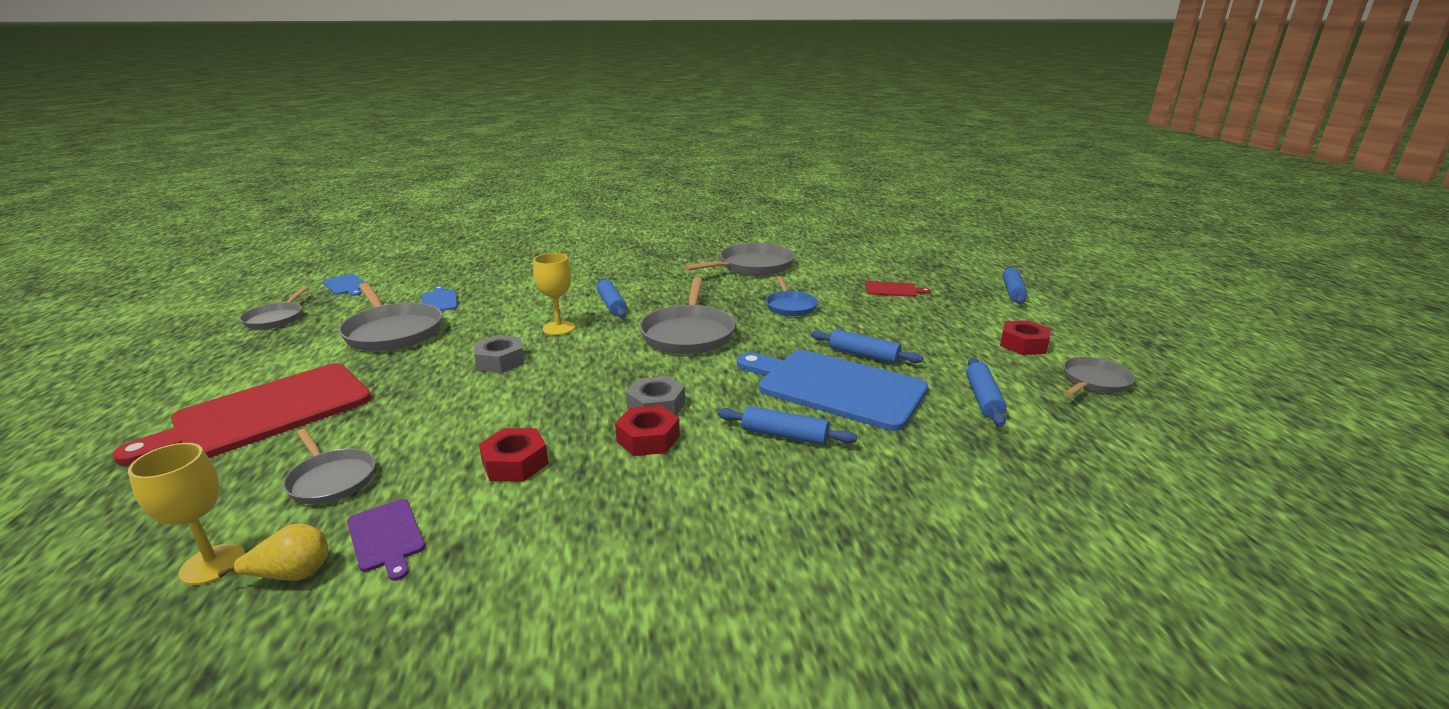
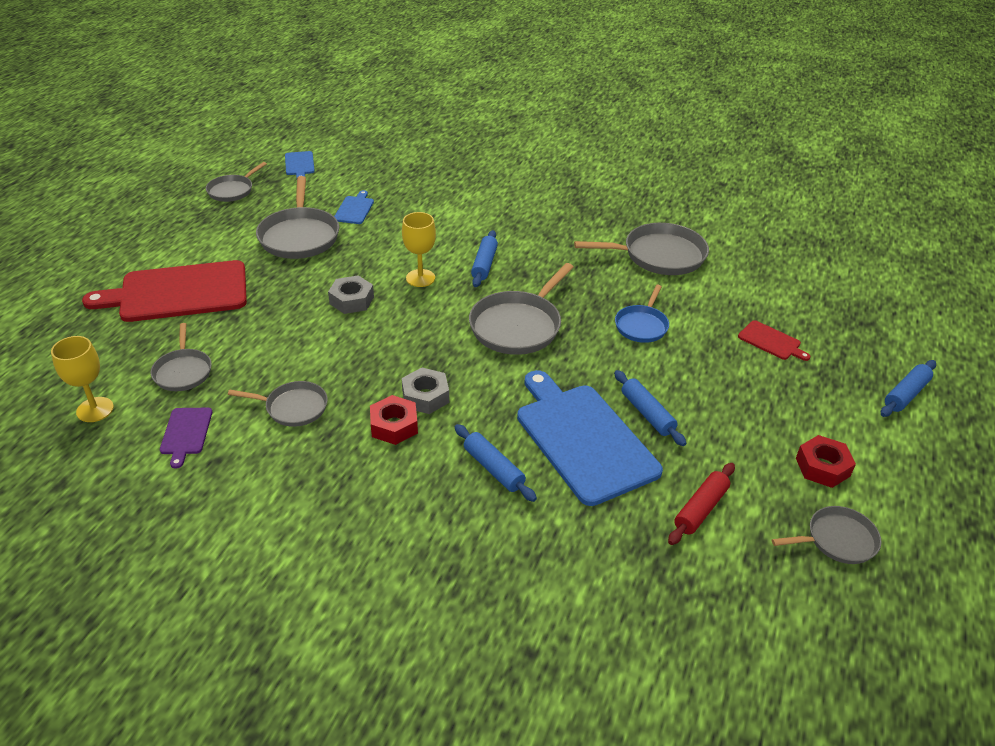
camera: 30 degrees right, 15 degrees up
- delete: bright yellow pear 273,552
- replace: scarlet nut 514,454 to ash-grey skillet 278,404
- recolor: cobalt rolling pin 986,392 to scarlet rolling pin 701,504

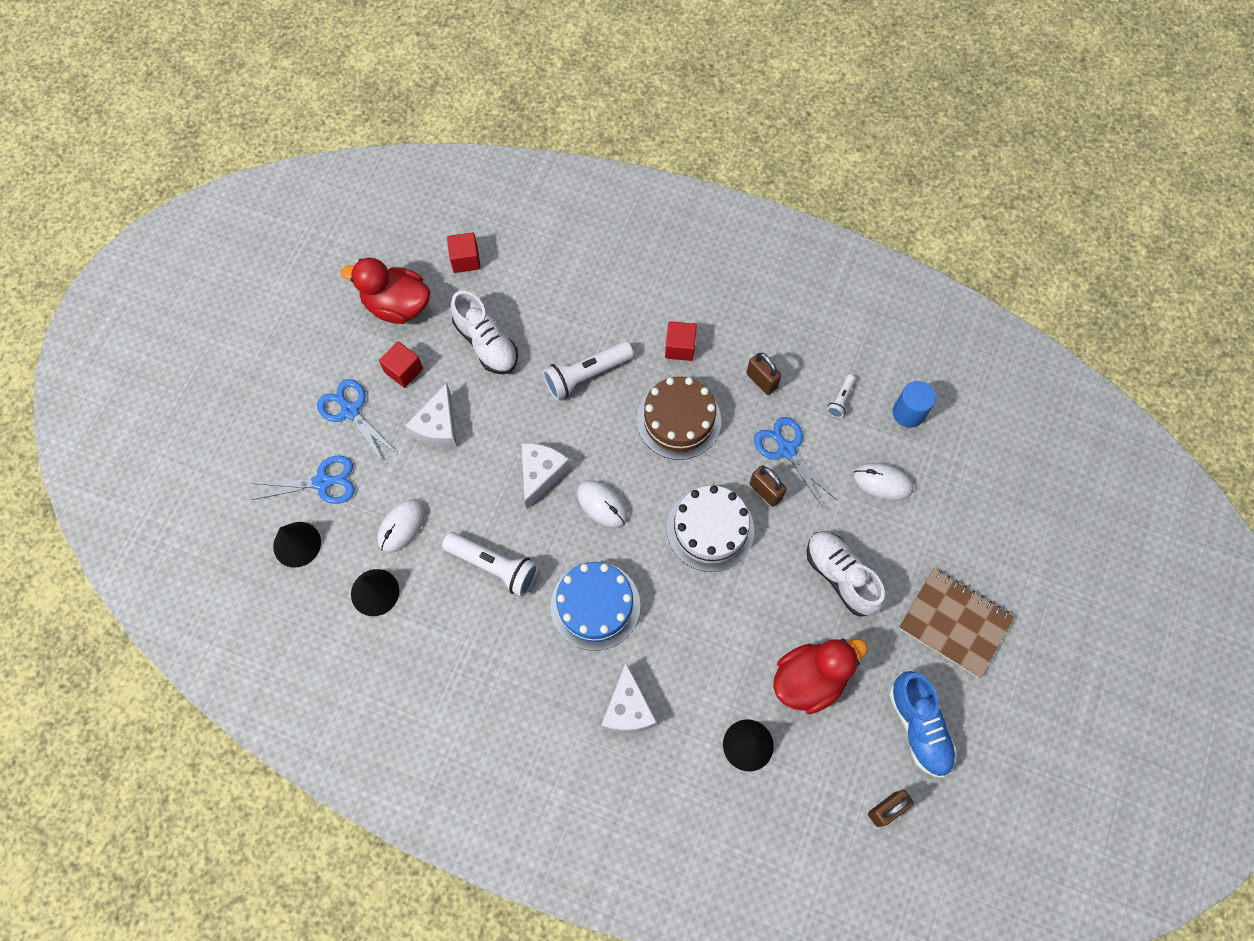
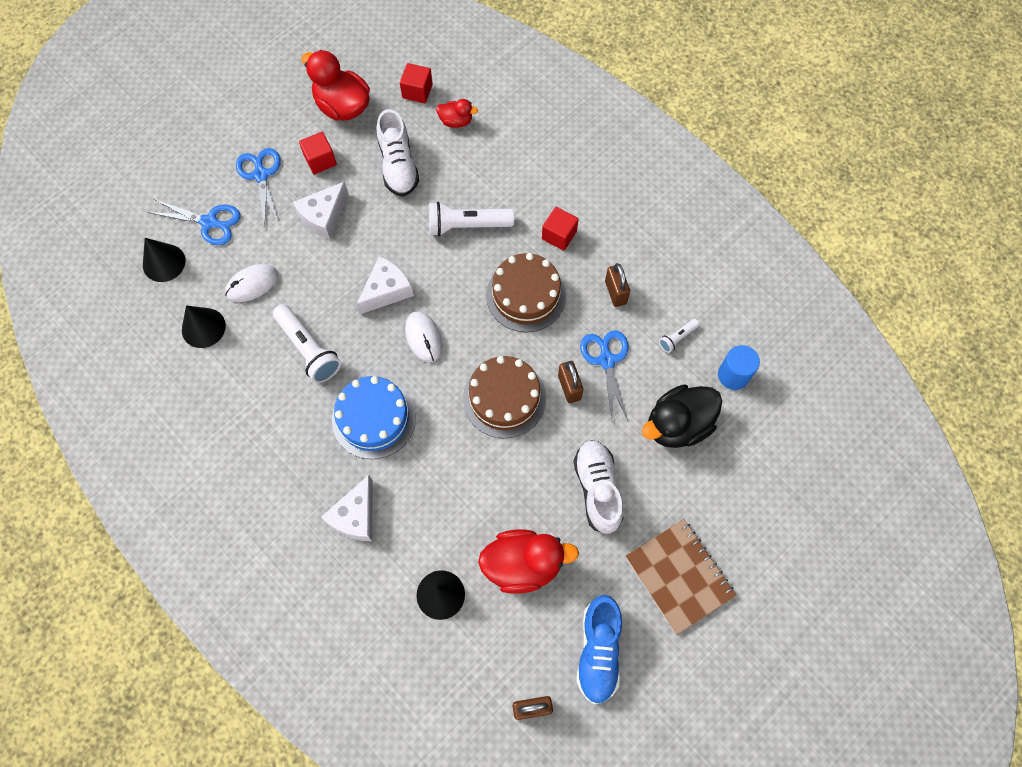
camera: 25 degrees right, 0 degrees up
- recolor: snow-white layer cake 710,528 to russet layer cake 504,397
- replace: snow-white computer mouse 883,482 to ebony rubber duck 682,416
- insert: scarlet rubber duck 457,113

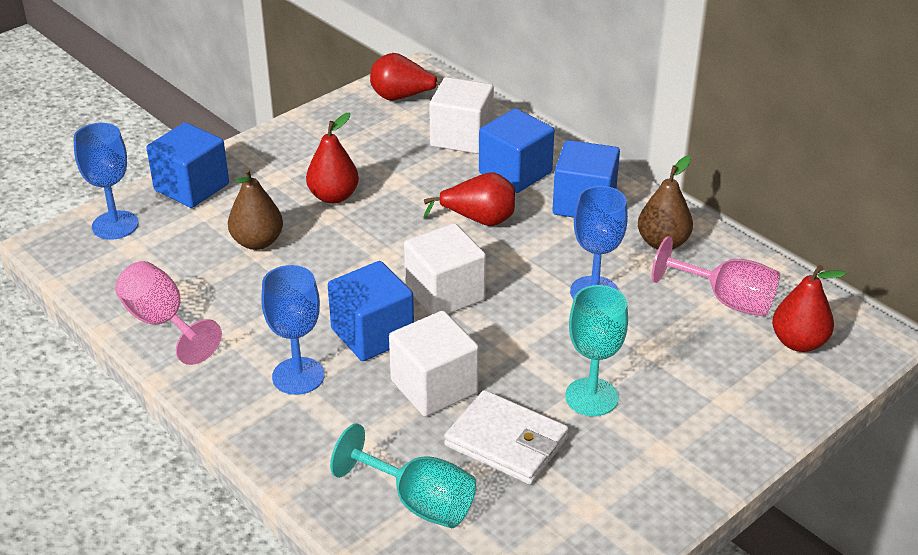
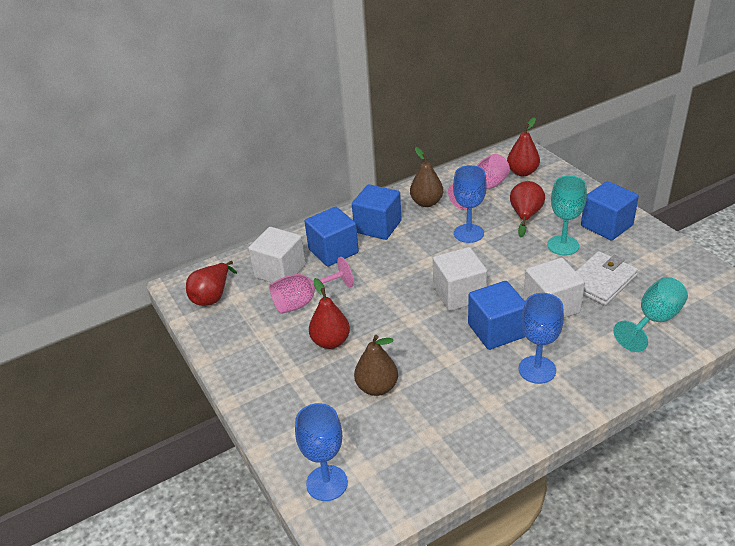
camera: 75 degrees left, 0 degrees up
- move: rosy wine glass 168,313 to 311,285
- move: cobalt solid cube 188,165 to 610,211
- move: scarlet pear 469,199 to 527,209

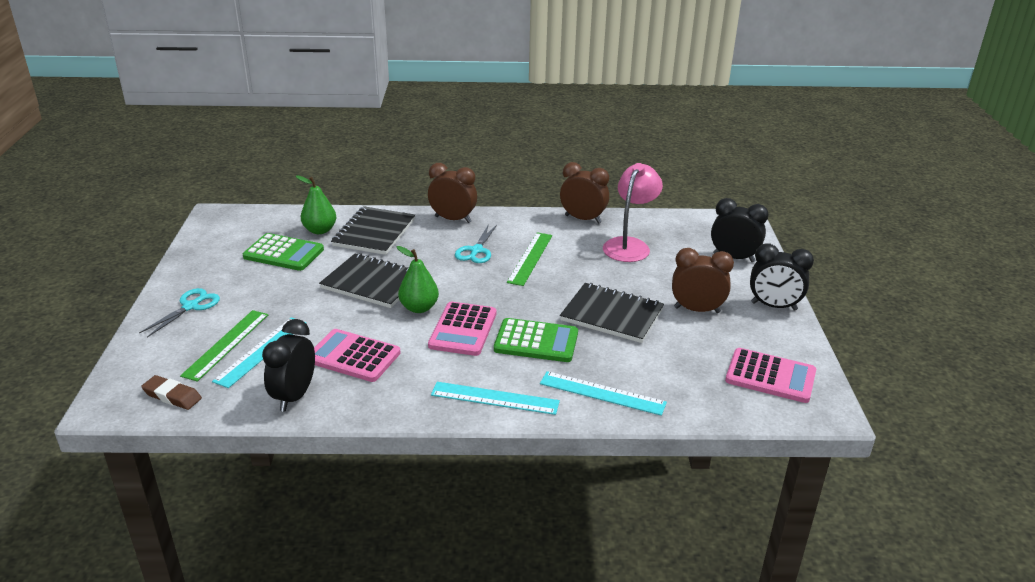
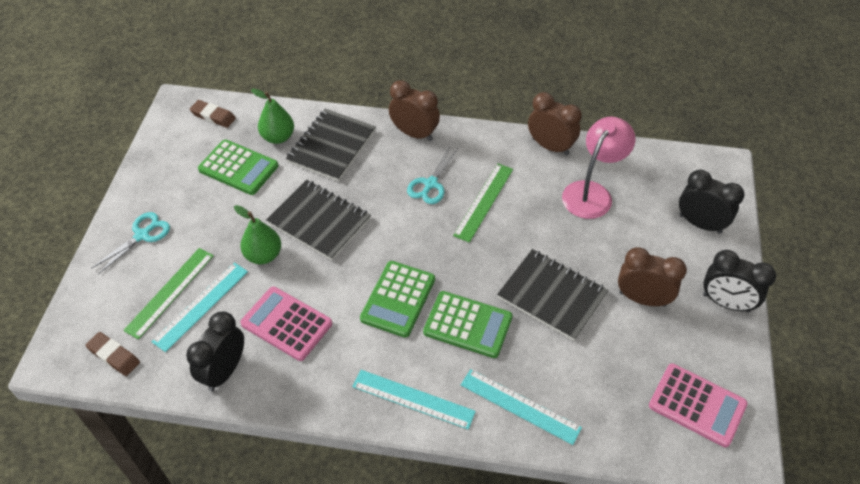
camera: 10 degrees right, 20 degrees up
- move: emerald pear 418,279 to 257,234
- recolor: rosy calculator 462,329 to emerald calculator 397,299
- insert: russet gum eraser 213,114

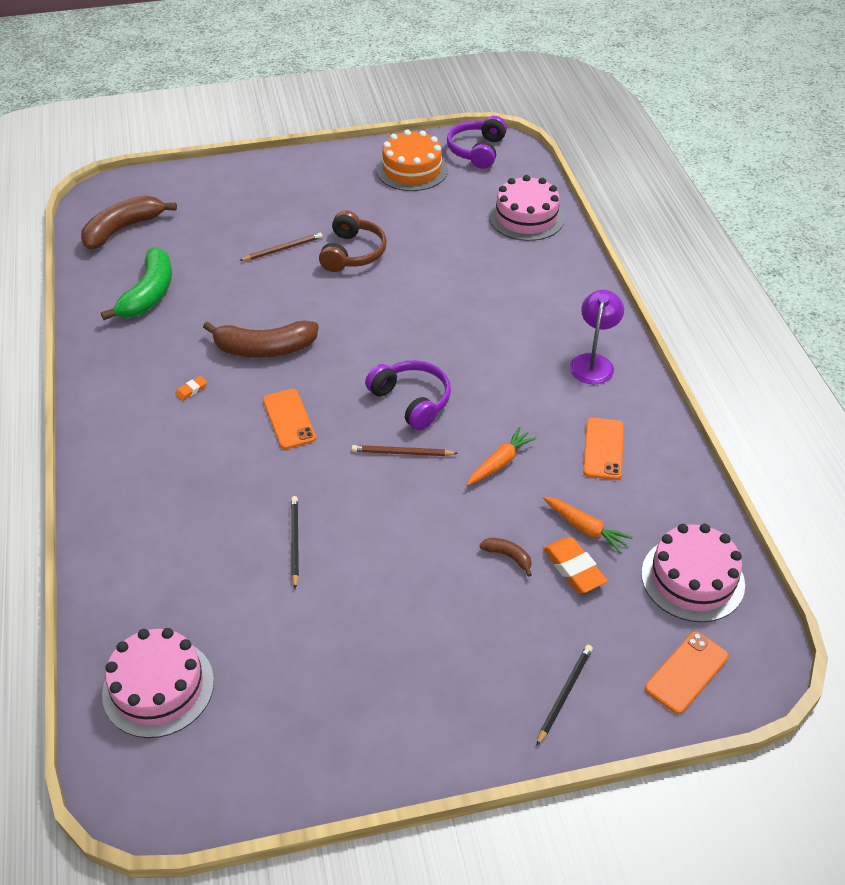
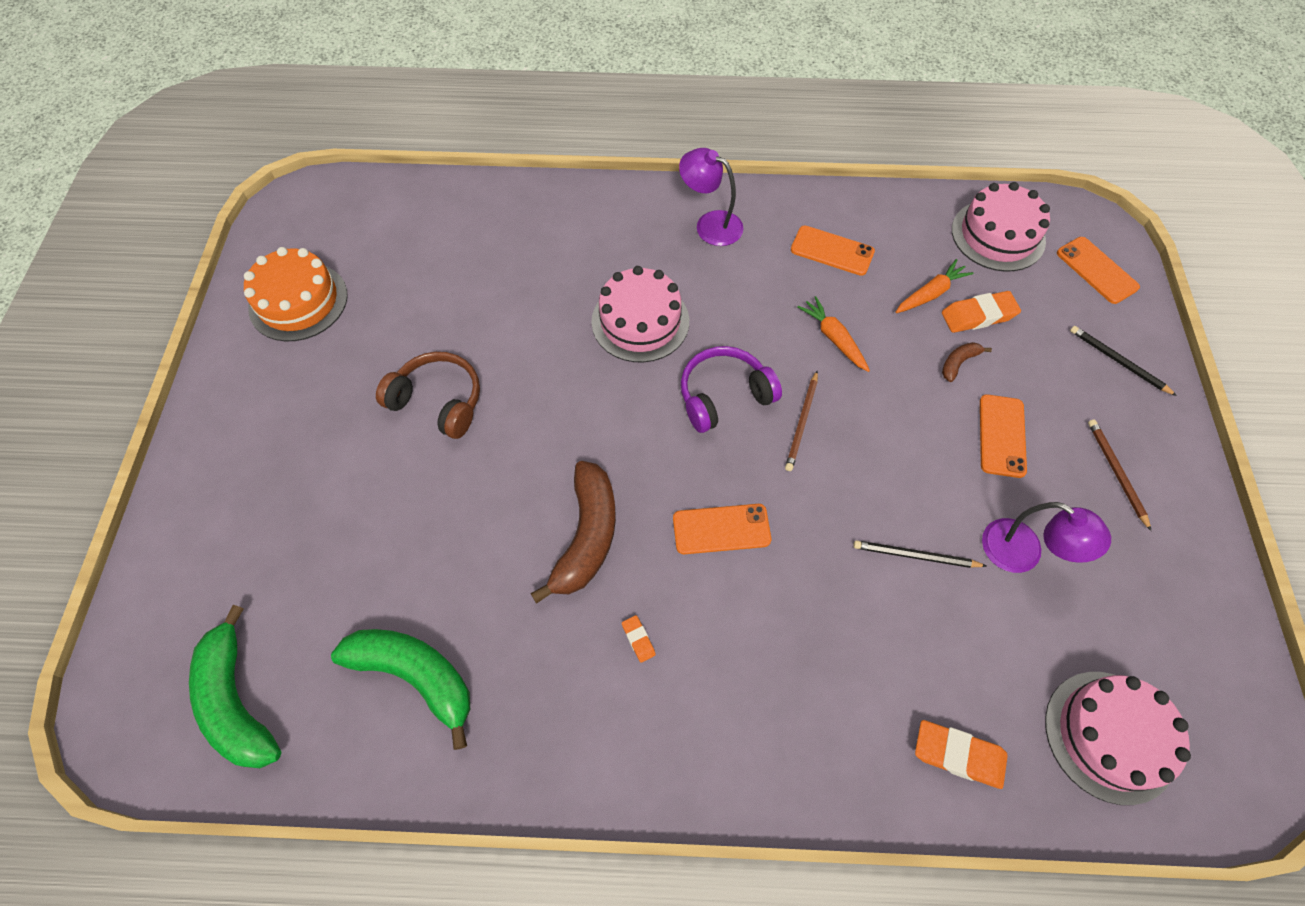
camera: 75 degrees left, 15 degrees up
- recolor: russet banana 129,222 to emerald banana 235,686
- move: russet pencil 281,247 to 1119,475
- delete: royal purple headset 477,142
- move: rosy layer cake 526,208 to 640,314
- insert: orange gum eraser 961,754
- insert: orange phone 1003,436
- insert: royal purple reading lamp 1046,537

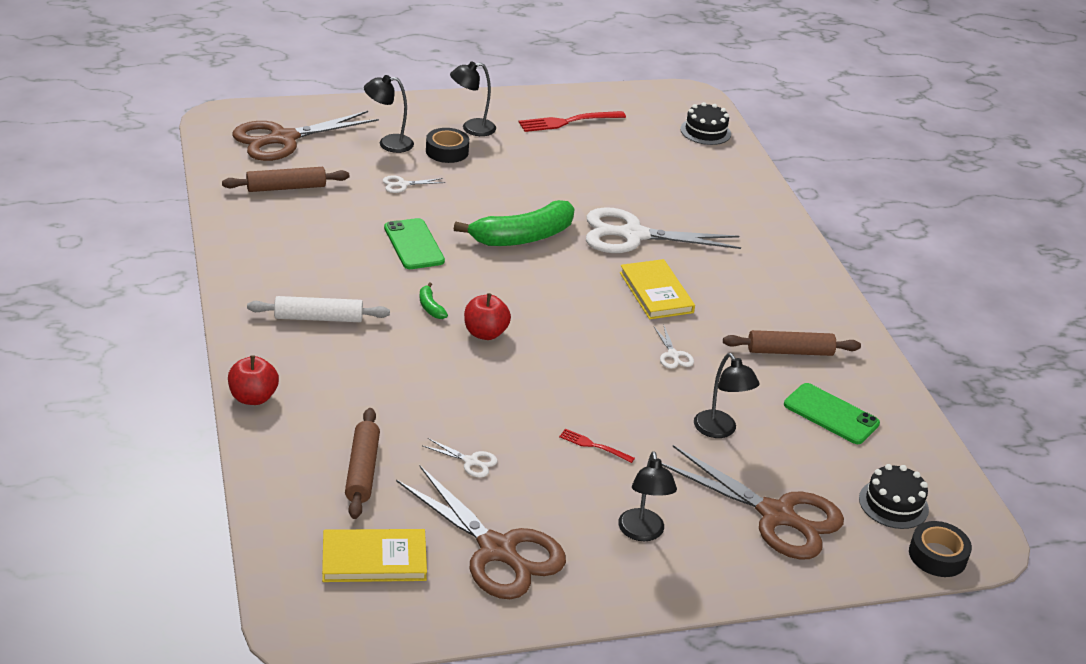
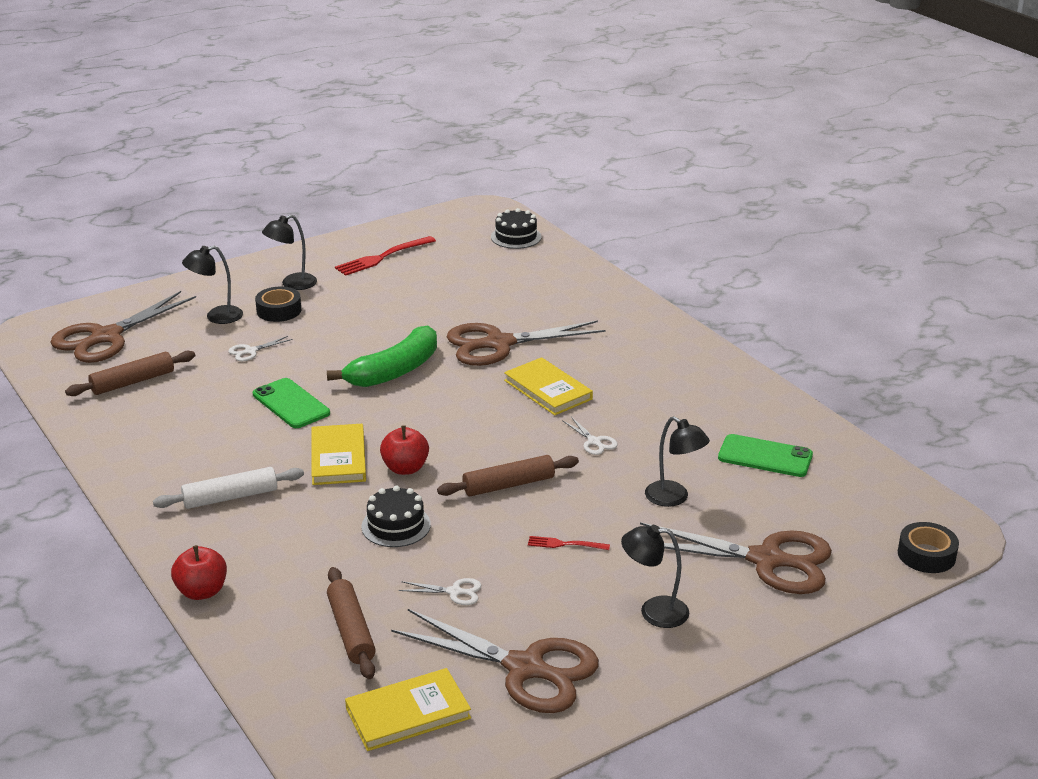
camera: 15 degrees left, 5 degrees down
- replace: emerald banana 434,300 to bright yellow hardcover 339,454
- recolor: snow-white shears 663,230 to russet shears 526,343
- rotate: ebony reading lamp 647,496 = 655,576 120 degrees clockwise
- move: russet rolling pin 792,343 to 508,475
- move: ebony layer cake 894,496 to 396,516

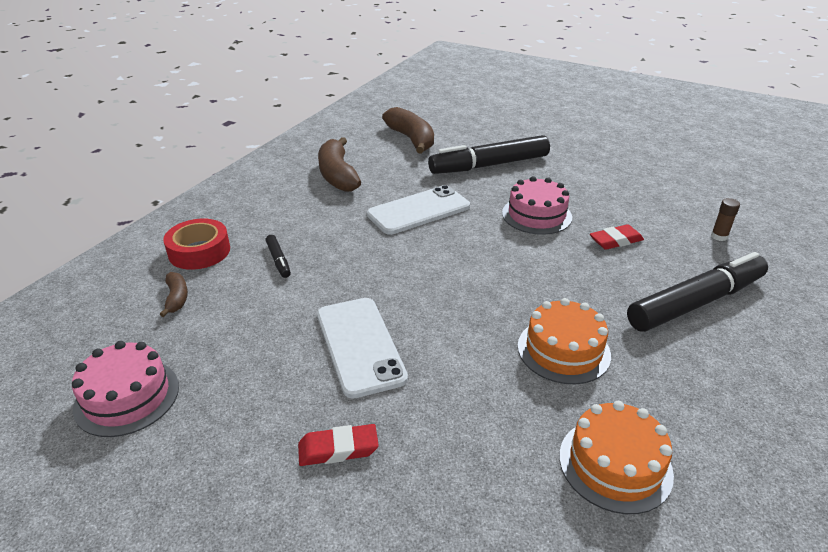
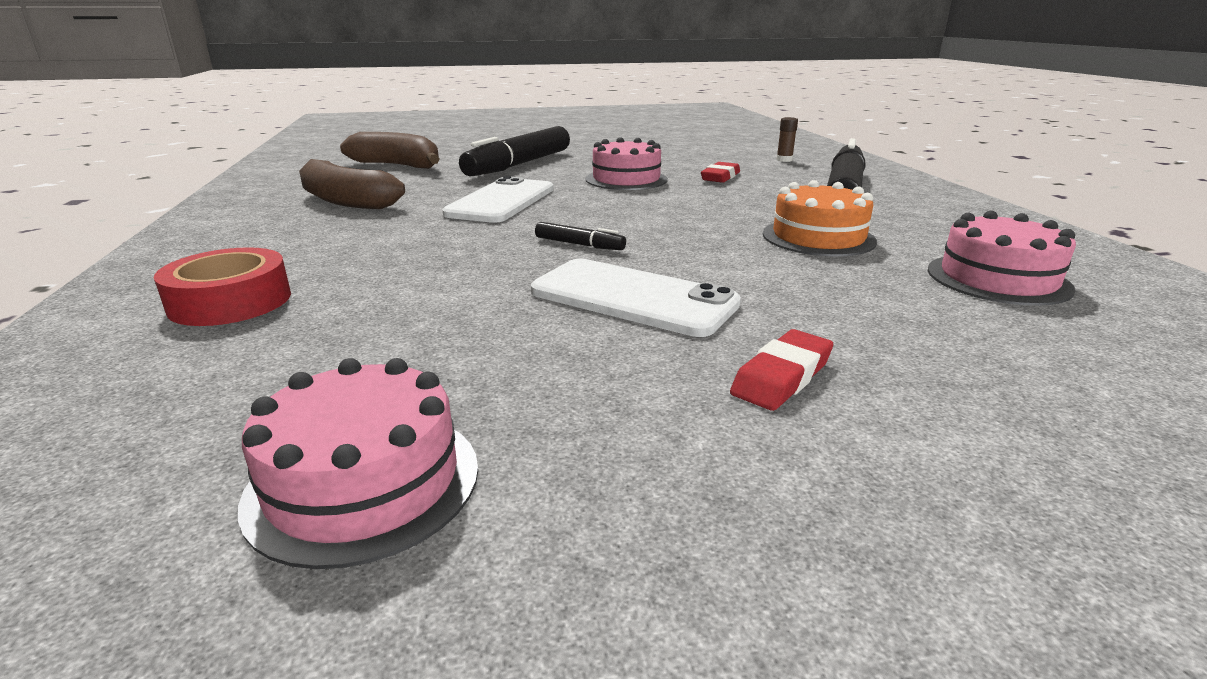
camera: 40 degrees left, 10 degrees down
- delete: russet banana 174,294
- move: ebony marker pen 278,256 to 580,236
- recolor: orange layer cake 616,457 to rosy layer cake 1002,258

